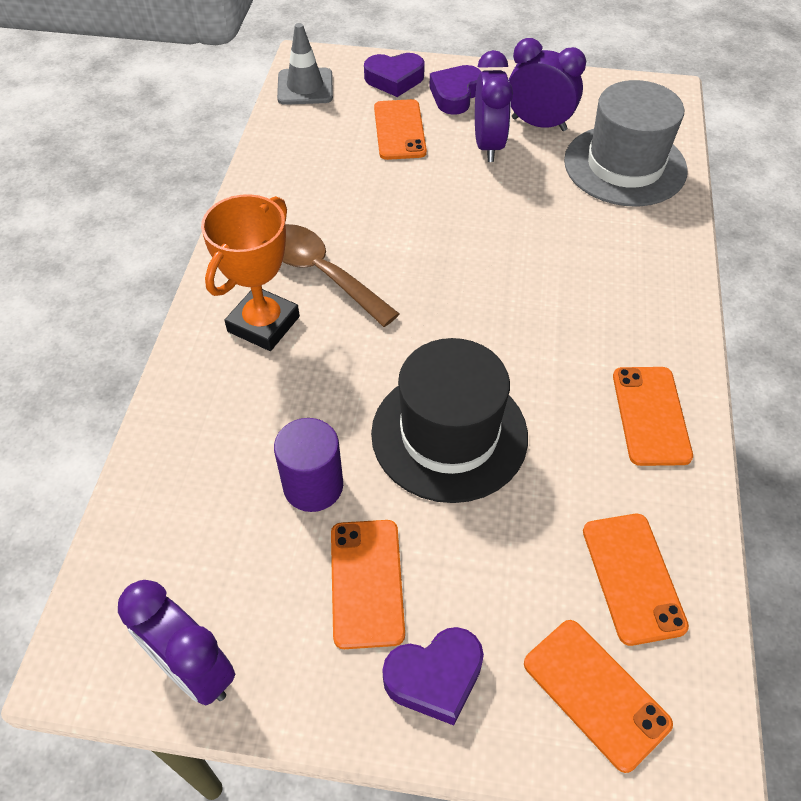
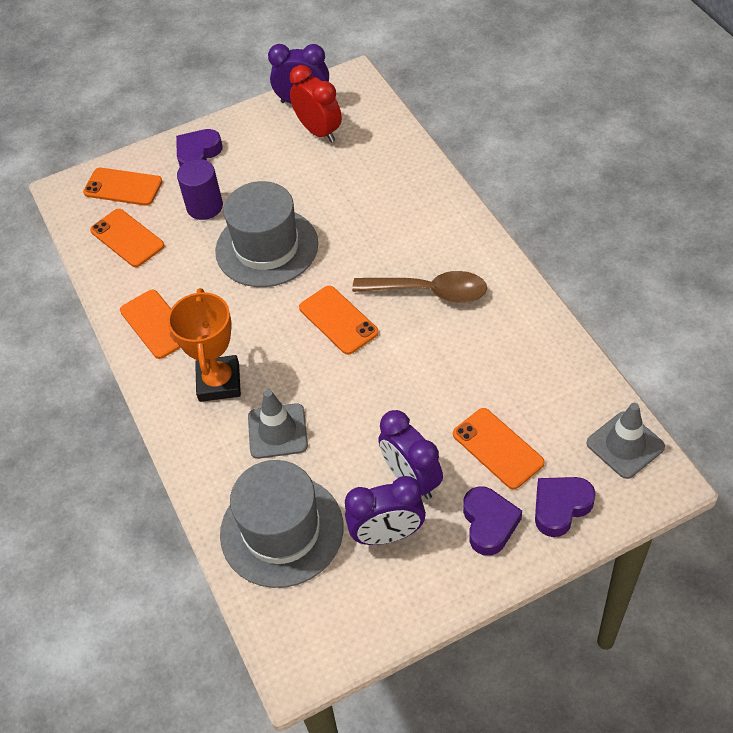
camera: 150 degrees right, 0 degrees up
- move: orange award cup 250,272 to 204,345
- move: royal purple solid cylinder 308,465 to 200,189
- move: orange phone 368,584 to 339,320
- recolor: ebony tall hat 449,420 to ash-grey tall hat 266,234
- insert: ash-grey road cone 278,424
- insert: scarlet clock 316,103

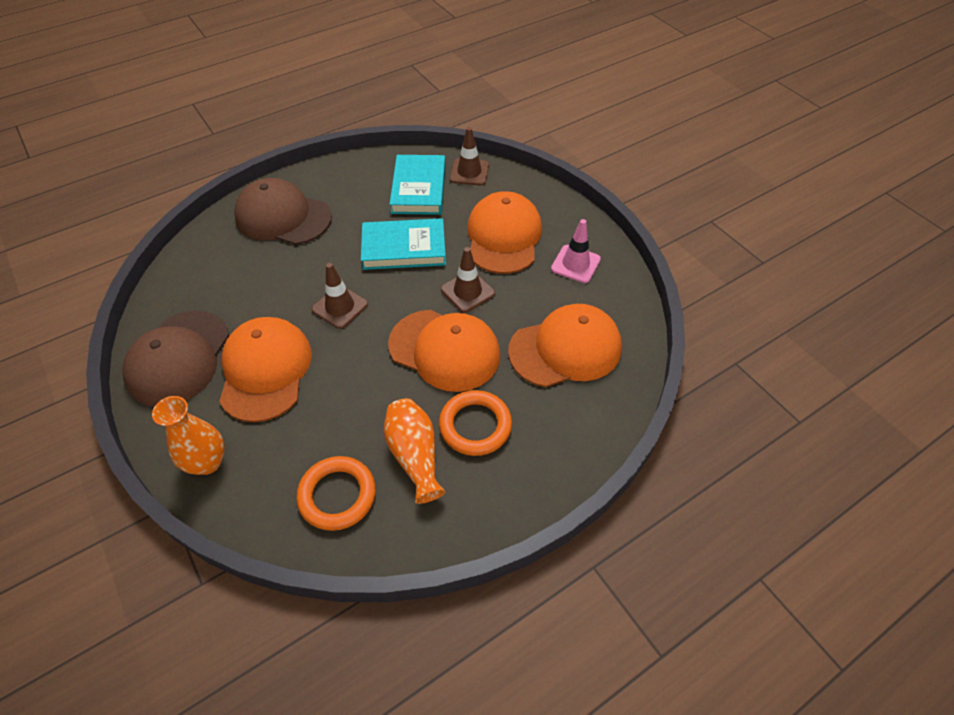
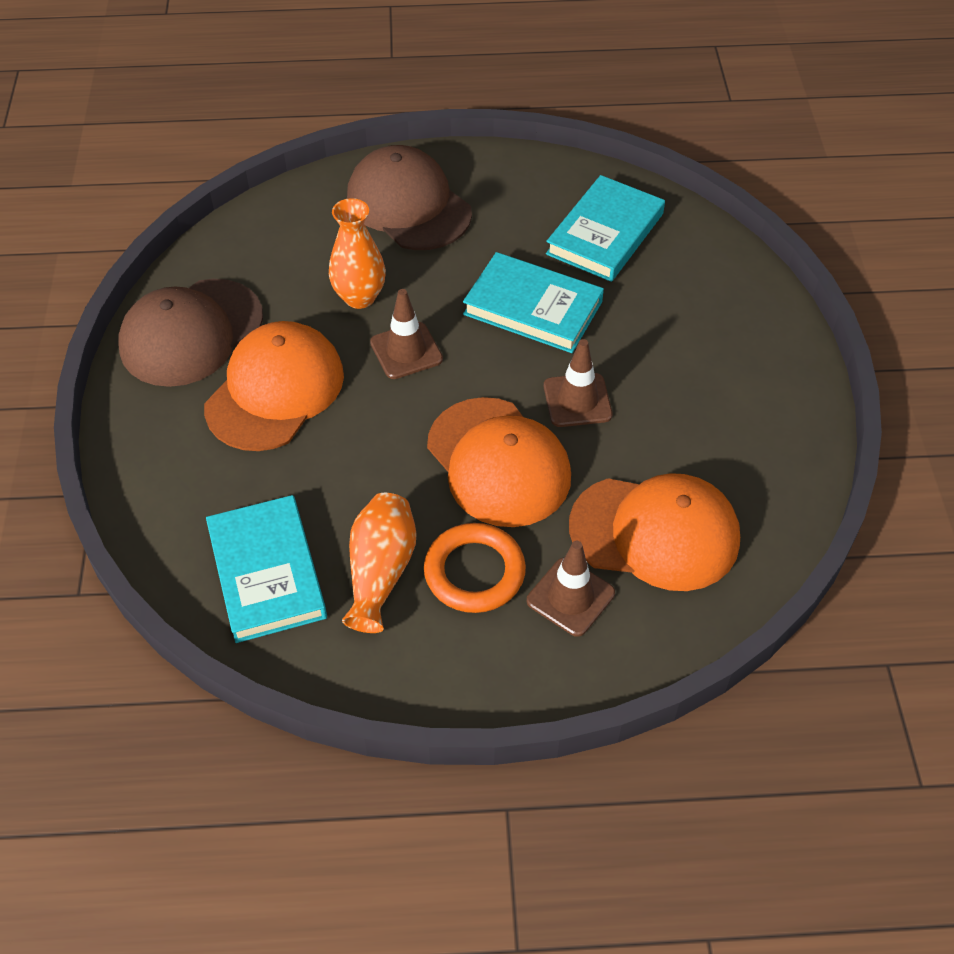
camera: 30 degrees right, 0 degrees up
- move: orange flower vase 188,435 to 357,253
- replace: orange ring 336,493 to teal hardcover 266,569
- move: russet road cone 469,156 to 571,589
- delete: orange cap 504,232
- delete: rosy road cone 576,251

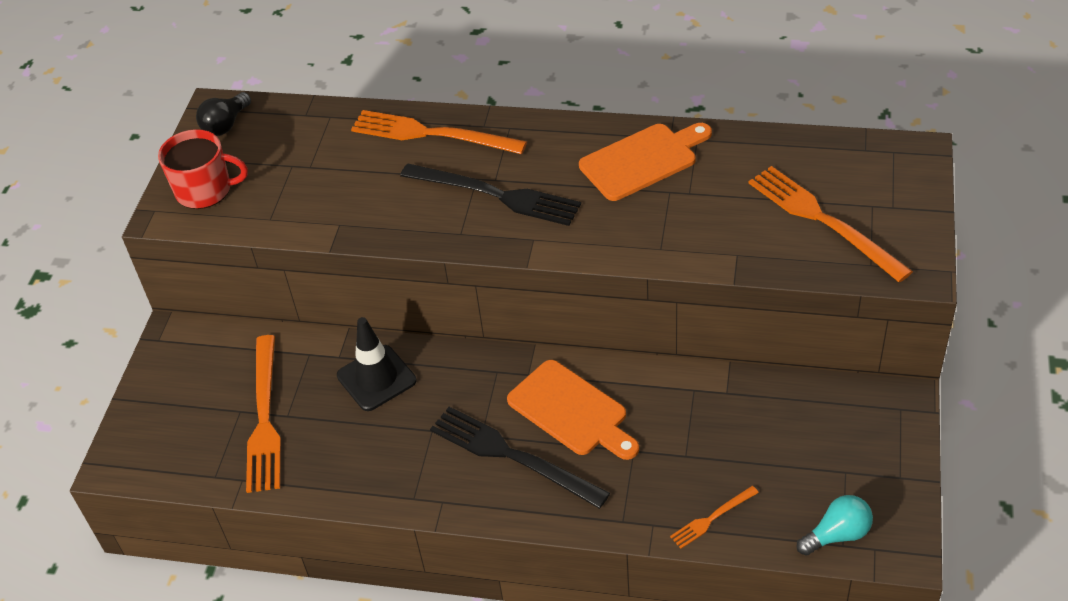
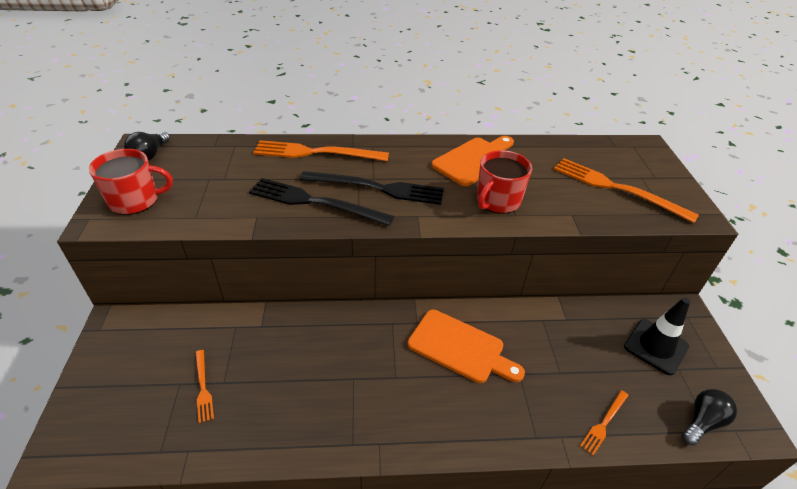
camera: 20 degrees left, 5 degrees down
- resize: orange fork 263,414 = 204,386 x0.49
- move: ebony road cone 376,364 to 657,336
- move: ebony fork 520,458 to 321,202
- recolor: teal light bulb 835,525 to ebony light bulb 709,417
- insert: scarlet mug 504,182

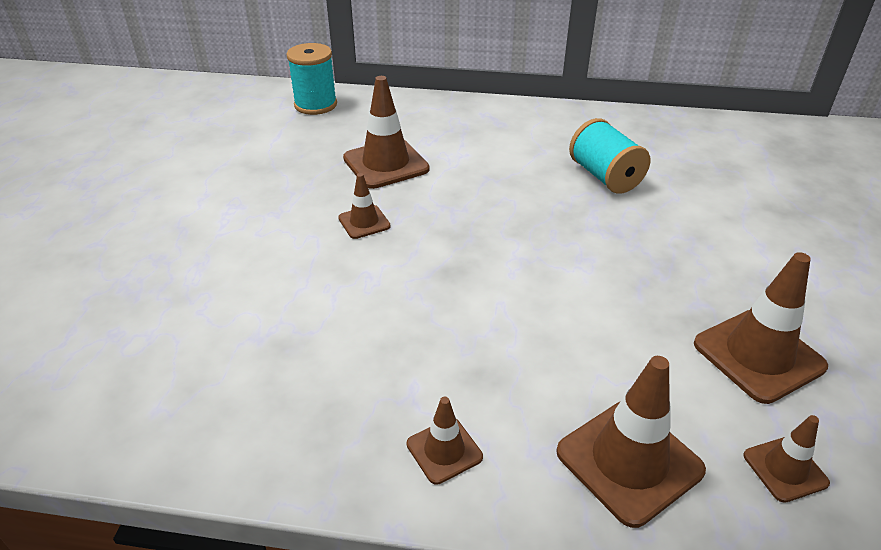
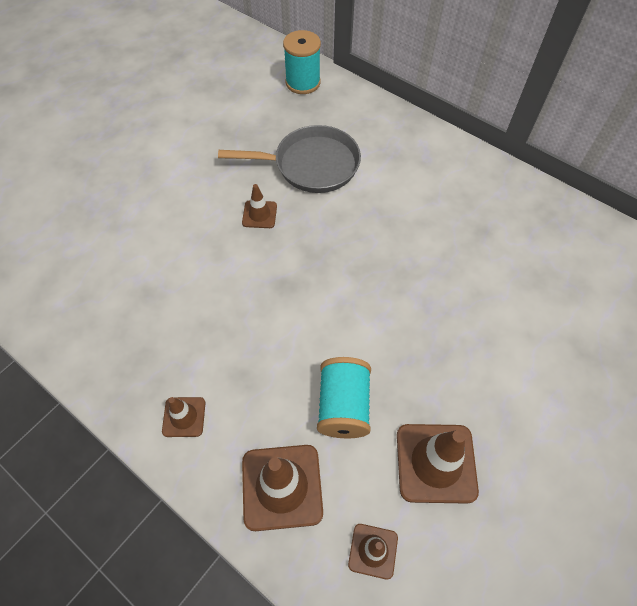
camera: 30 degrees right, 20 degrees up
- replace: russet road cone 386,132 to ash-grey skillet 289,159
- move: teal reel of thread 609,156 to 344,397

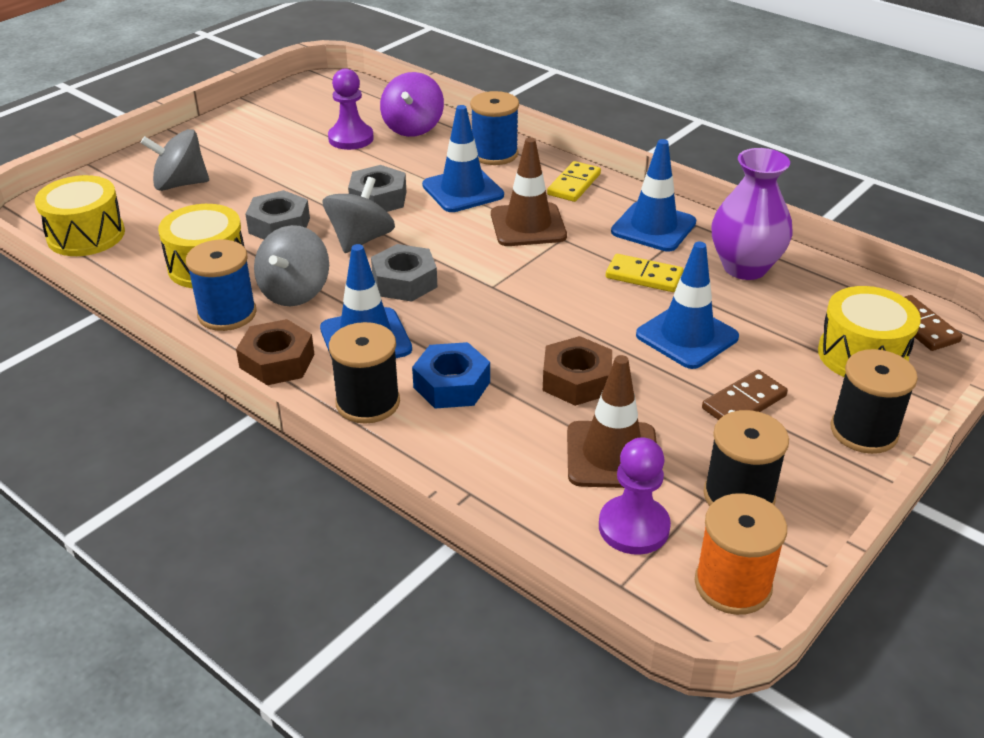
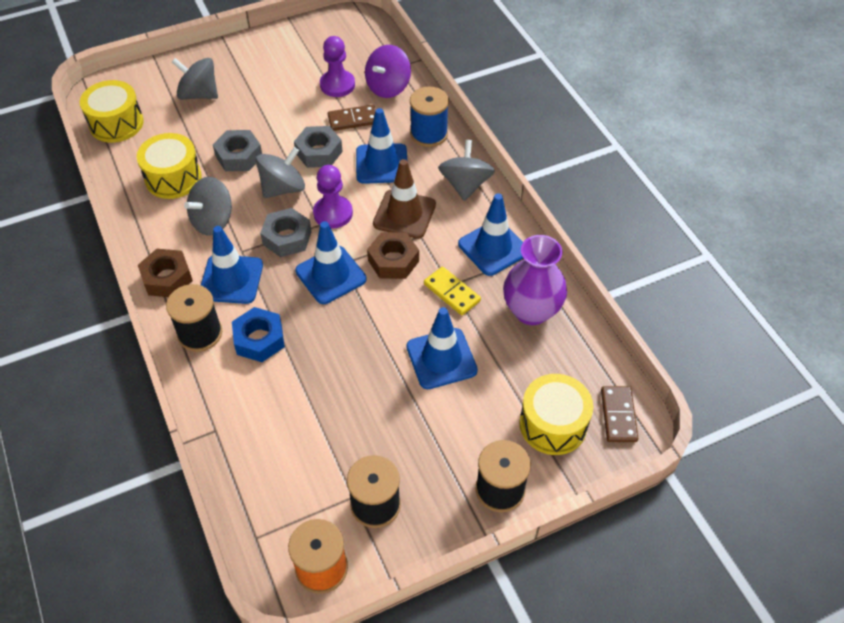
camera: 25 degrees right, 15 degrees up
- delete: cobalt reel of thread 221,285
- move: russet nut 577,371 to 393,255
- replace: bright yellow domino 574,181 to ash-grey toy top 466,170
- delete: russet road cone 612,421
- move: royal purple game pawn 635,496 to 333,197
- move: russet domino 745,395 to 352,118
- insert: cobalt road cone 331,262

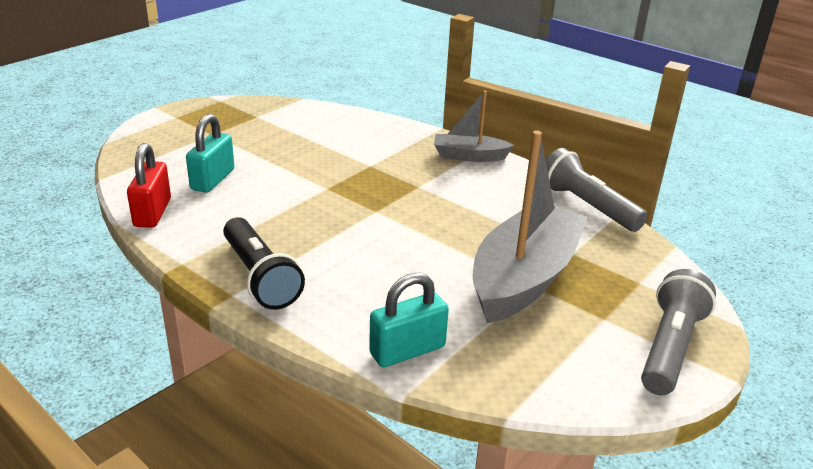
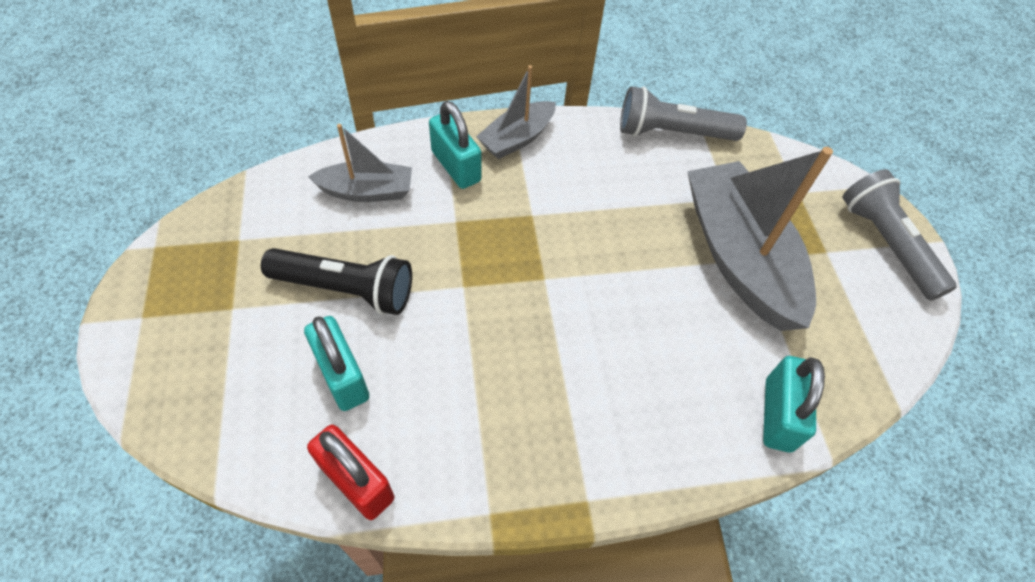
camera: 50 degrees left, 25 degrees up
- move: ebony pocket torch 264,263 to 336,281
- insert: ash-grey toy boat 360,163
- insert: teal lock 455,145

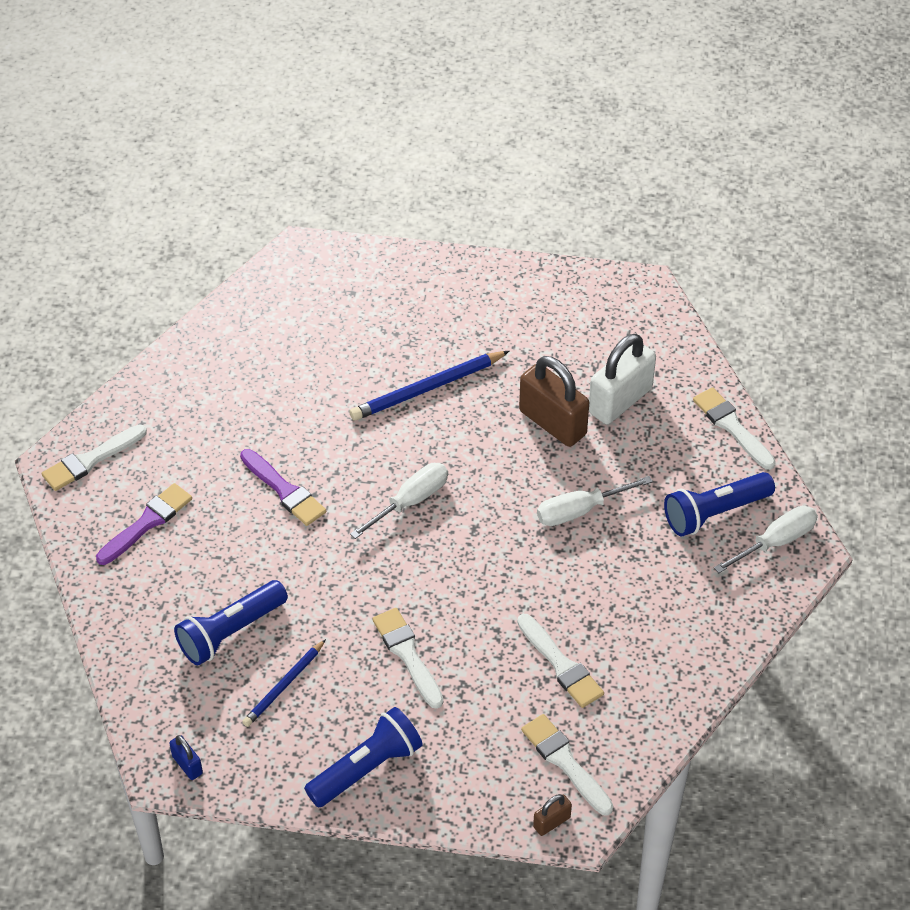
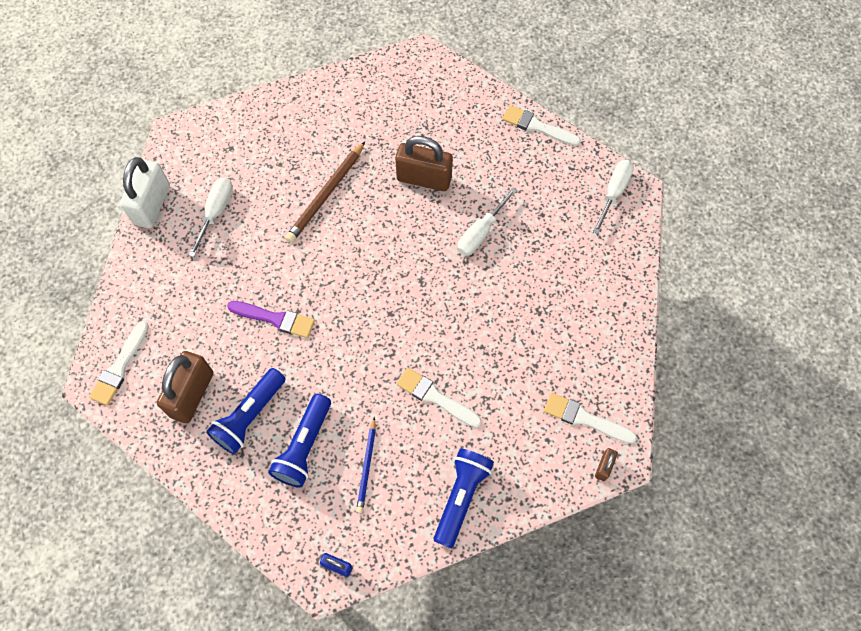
camera: 30 degrees left, 15 degrees up
- replace: royal purple brush 144,524 to russet lock 185,387
- recolor: cobalt pencil 429,385 to russet pencil 325,192
- move: snow-white flat screwdriver 399,501 to 211,217
- delete: snow-white brush 560,661
- move: snow-white lock 622,379 to 145,192
- move: cobalt pocket torch 719,504 to 246,411

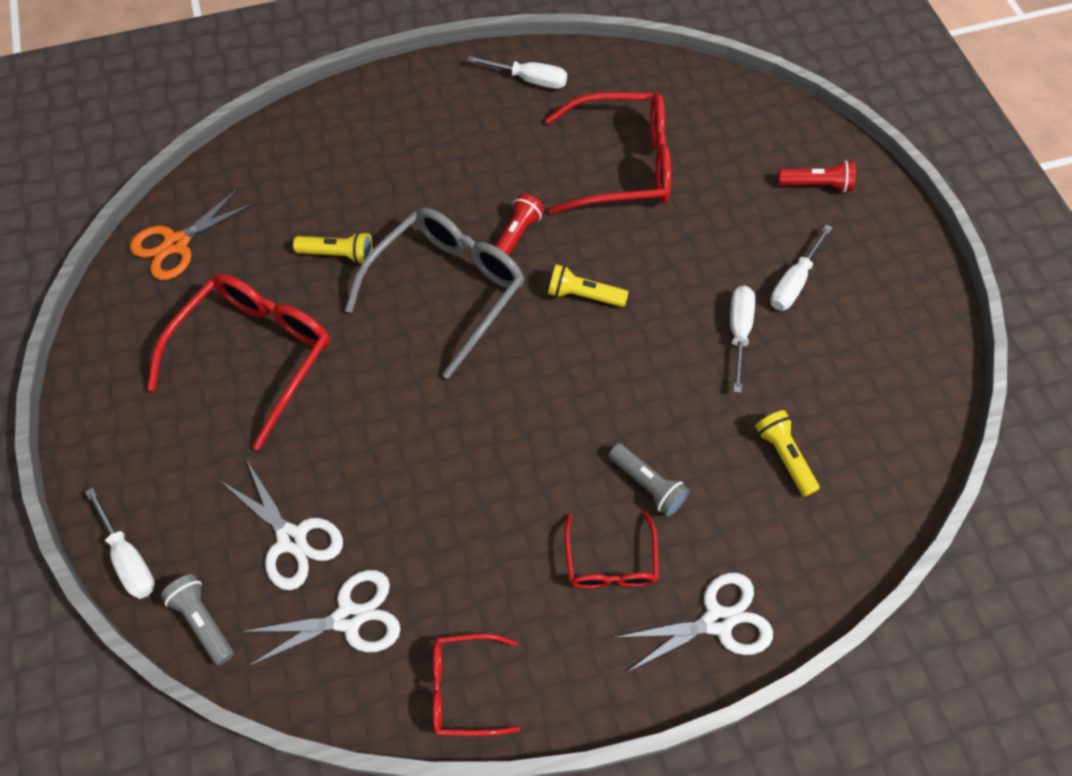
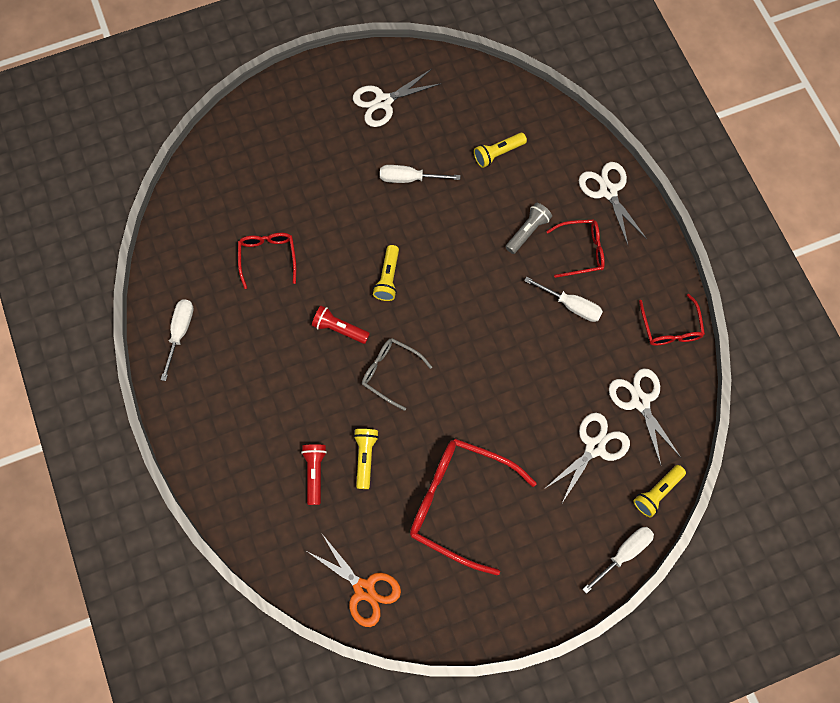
camera: 95 degrees left, 10 degrees up
- recolor: ash-grey pocket torch 197,619 to bright yellow pocket torch 659,491
- resize: ash-grey eyeglasses 434,293 = 397,374 x0.55
- resize: scarlet eyeglasses 608,153 = 267,261 x0.55
- move: snow-white flat screwdriver 801,268 to 563,299
- move: scarlet pocket torch 817,176 to 314,474
- insert: snow-white shears 397,98

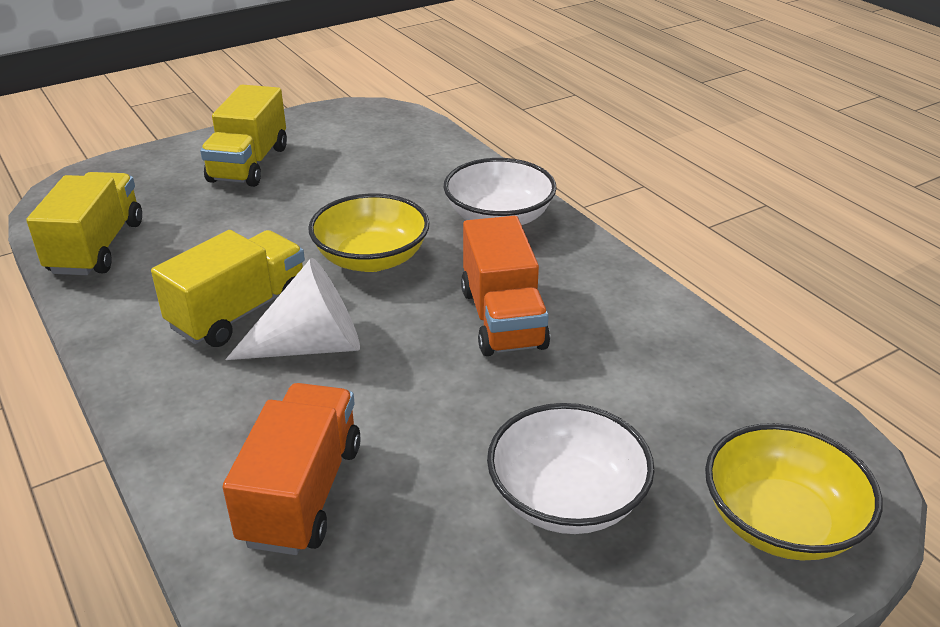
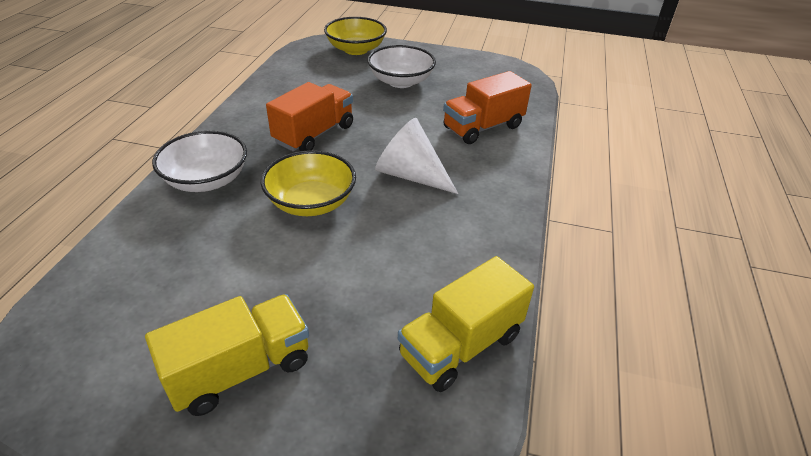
camera: 135 degrees left, 5 degrees up
- delete: bright yellow toy truck 228,288

